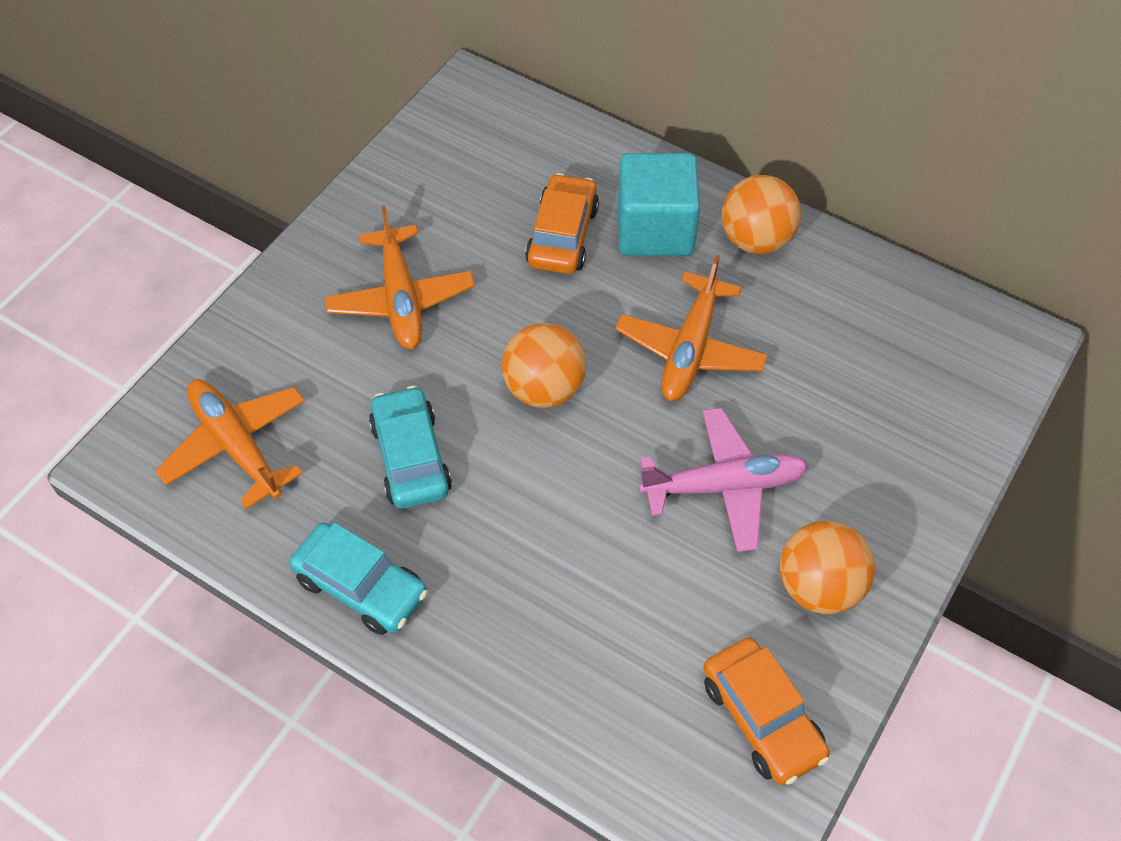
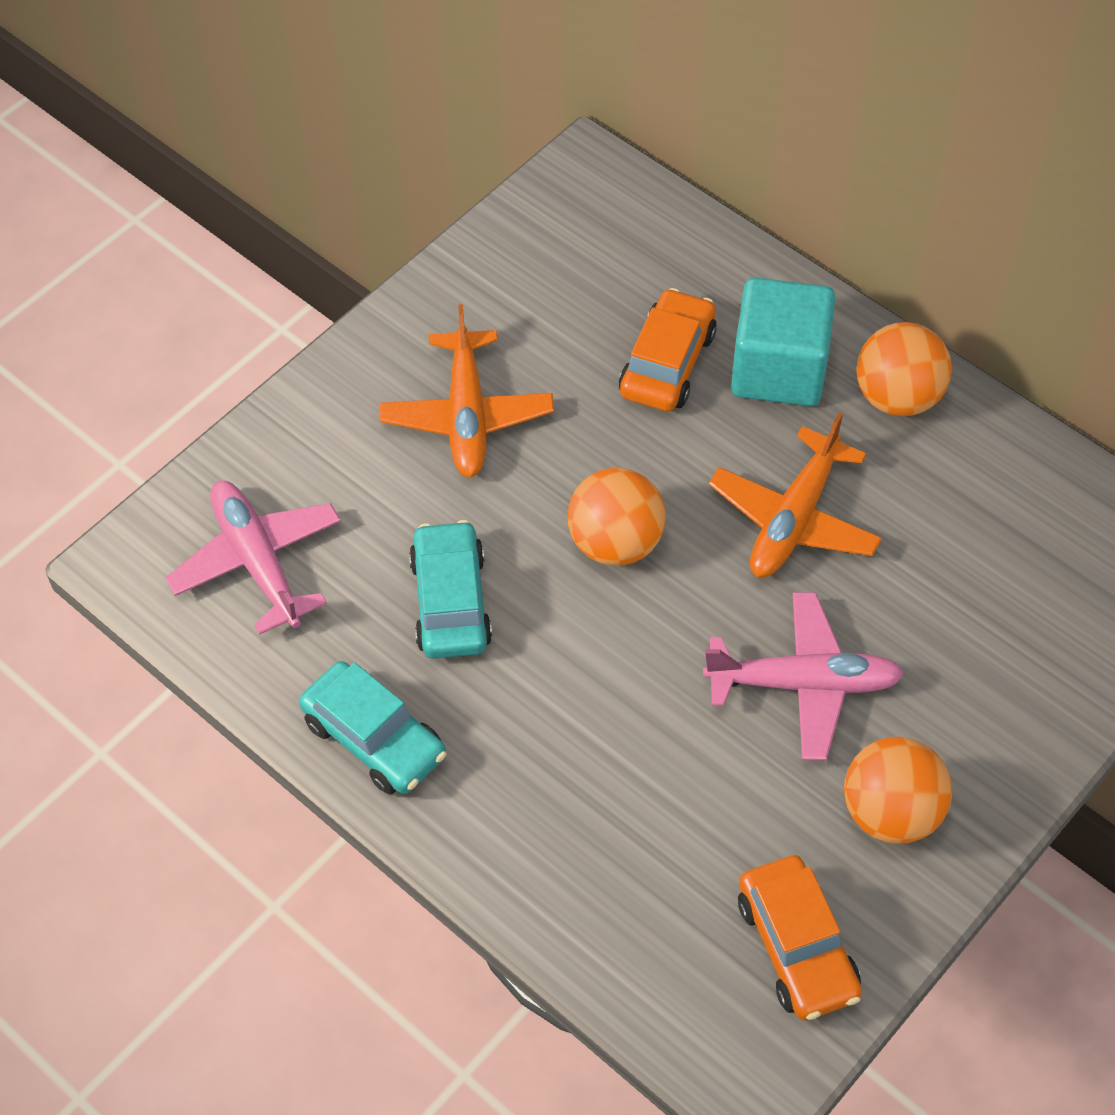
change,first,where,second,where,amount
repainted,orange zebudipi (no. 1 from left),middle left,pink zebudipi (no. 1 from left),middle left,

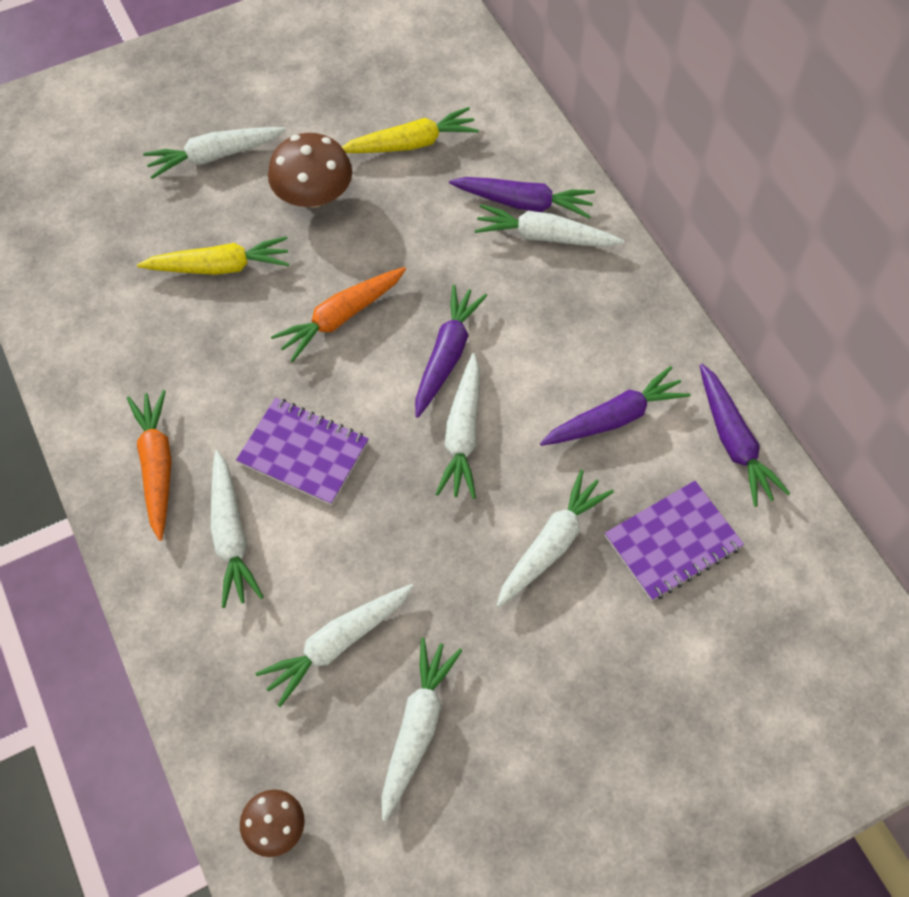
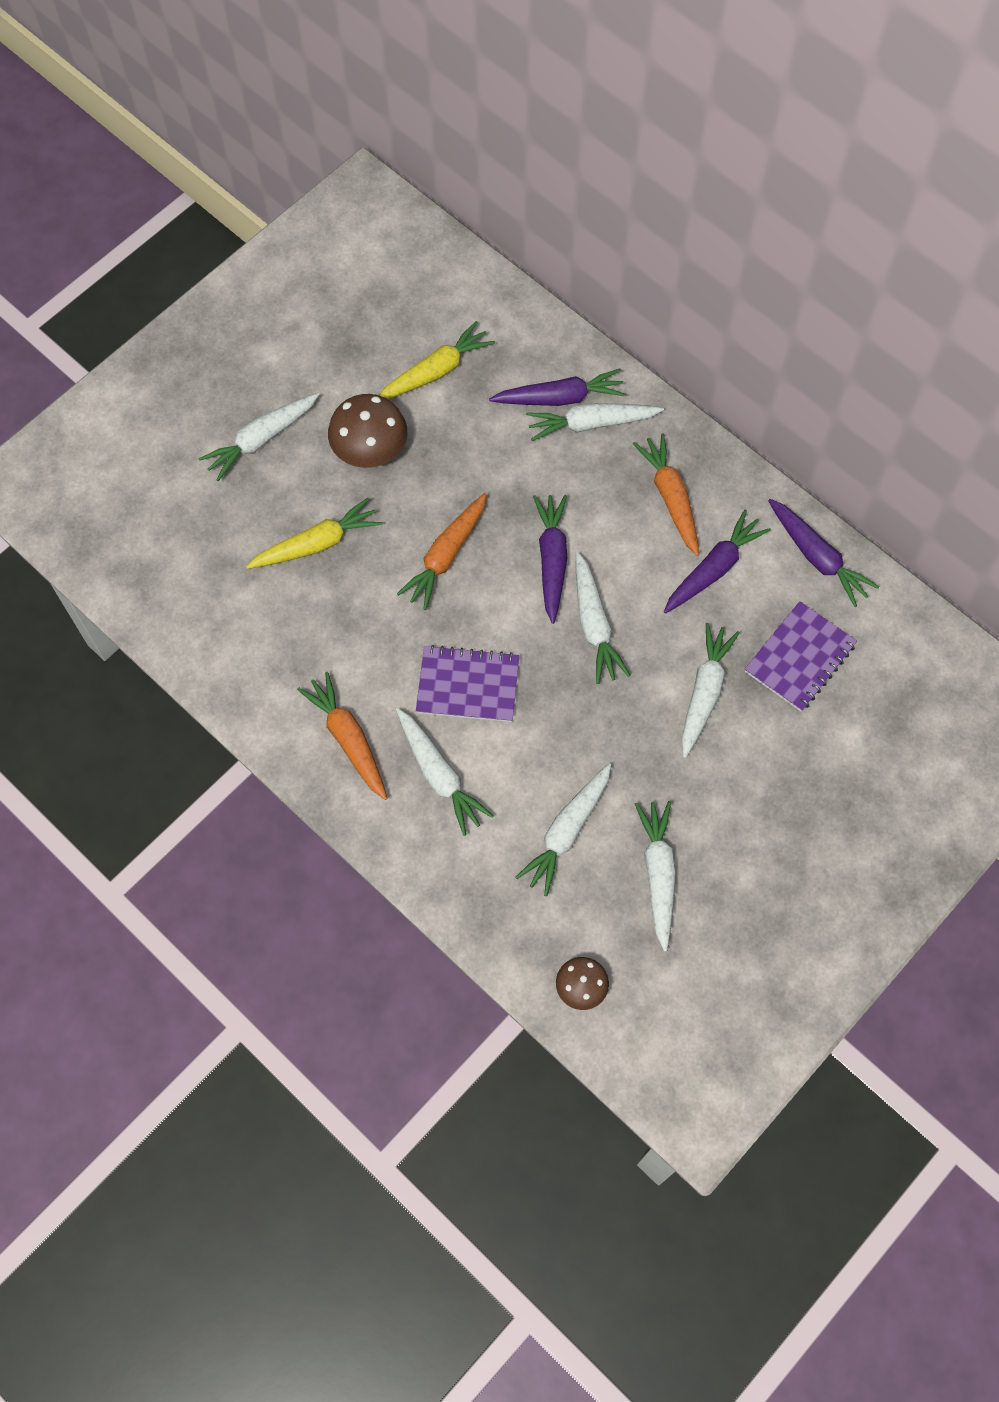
change,first,where,second,where,amount
new,,,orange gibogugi (no. 3 from left),middle right,

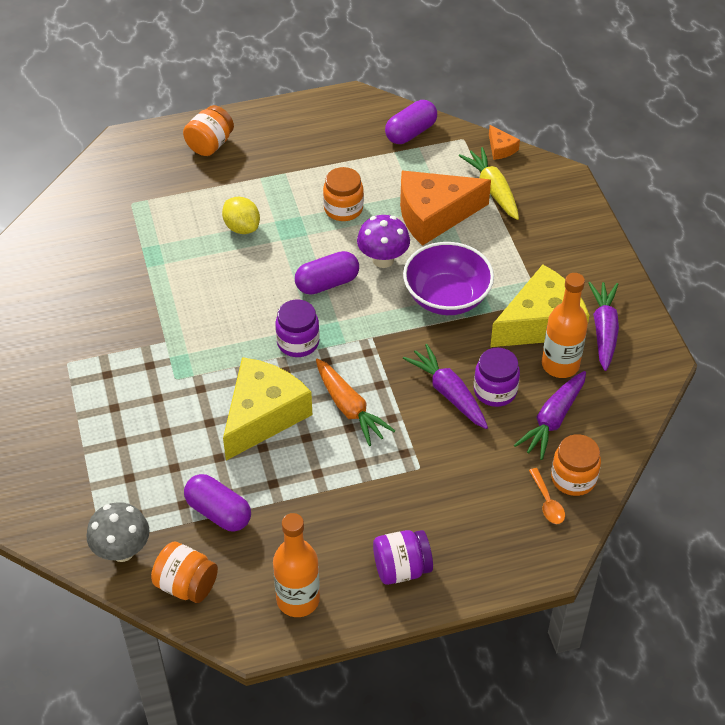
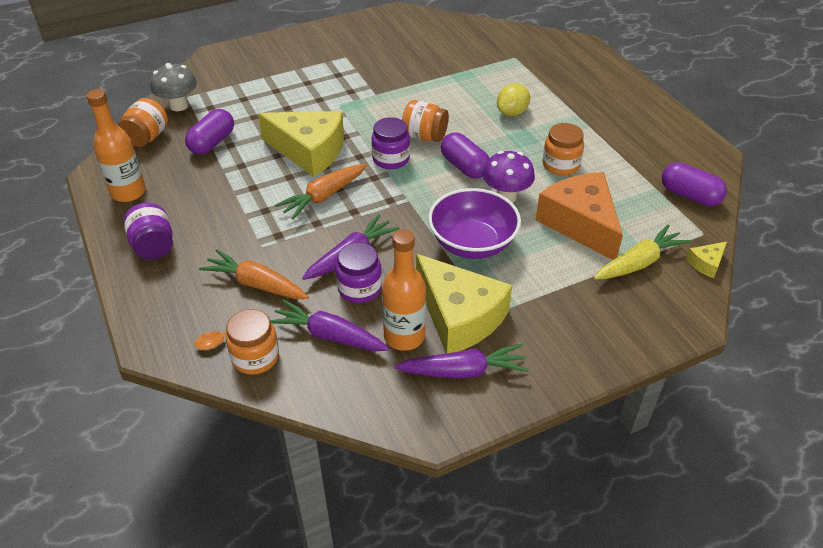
change,first,where,second,where,amount
new,,,orange gibogugi (no. 1 from left),middle left,
shifted,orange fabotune (no. 2 from left in the first image),top left,orange fabotune (no. 3 from left),top centre,
repainted,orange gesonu (no. 2 from left),top right,yellow gesonu (no. 3 from left),middle right,

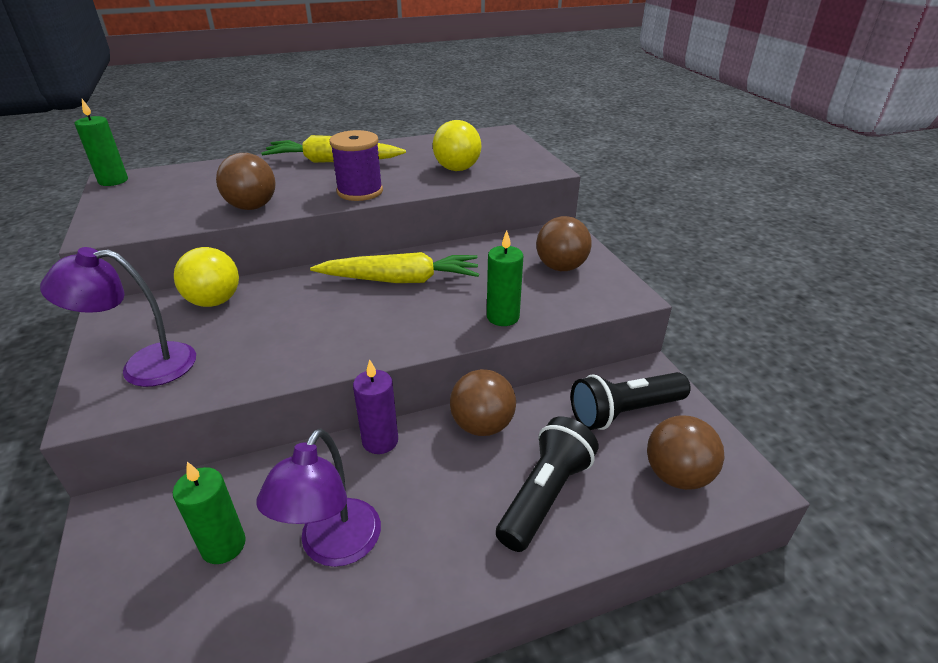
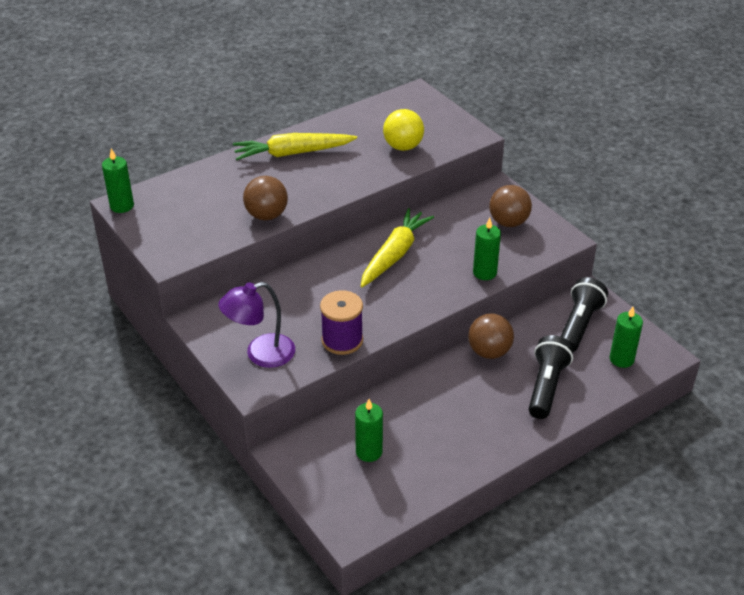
change,first,where,second,where,amount
gone,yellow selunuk (no. 1 from left),middle left,,,
gone,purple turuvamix (no. 2 from left),bottom centre,,,
gone,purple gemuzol,centre,,,
shifted,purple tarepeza,top centre,,centre,
swapped,brown selunuk (no. 4 from left),bottom right,green gemuzol (no. 4 from left),middle right,
rotated,yellow gibogugi (no. 2 from left),centre,,centre,45 degrees counterclockwise
rotated,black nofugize (no. 2 from left),middle right,,middle right,150 degrees clockwise

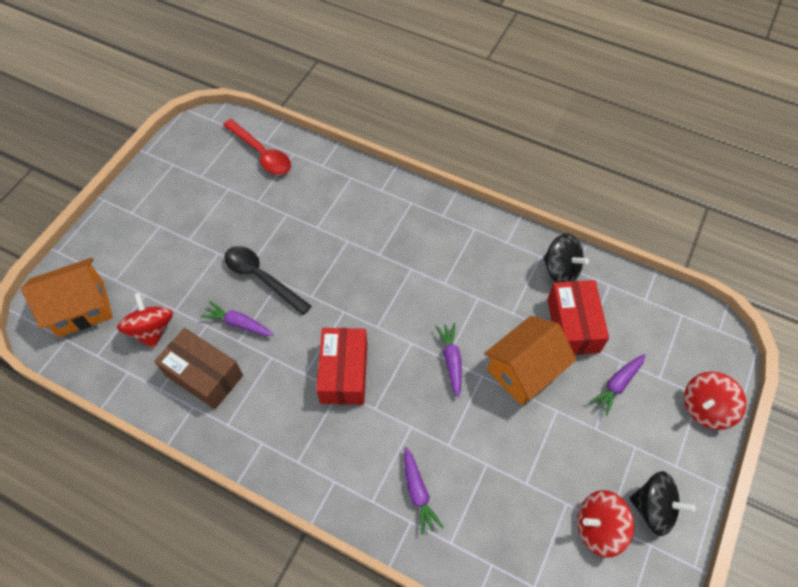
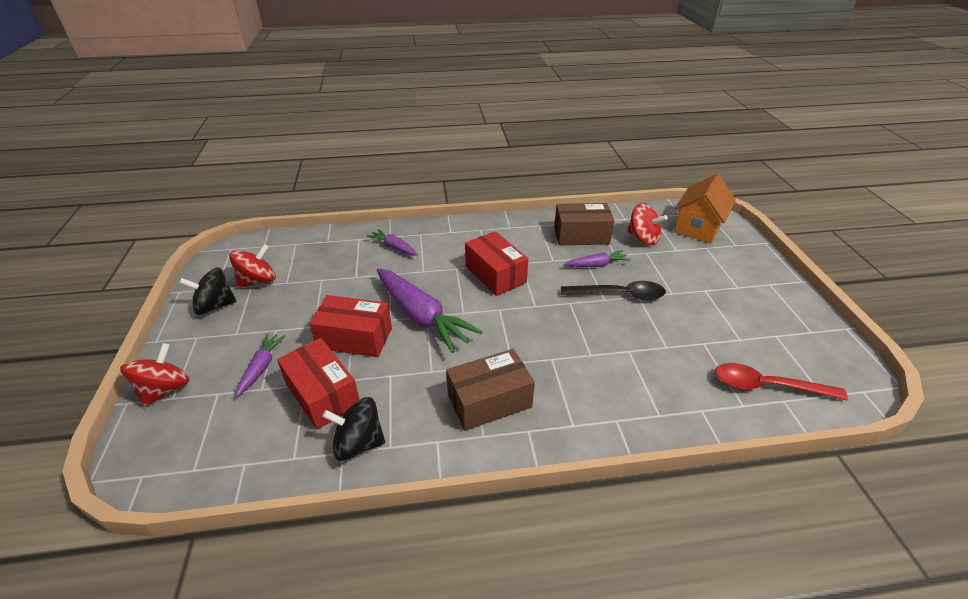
change,first,where,second,where,amount
new,,,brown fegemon (no. 1 from left),centre,
swapped,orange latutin (no. 2 from left),centre,red fegemon (no. 2 from left),centre,
scaled,purple gibogugi (no. 3 from left),centre,,centre,x1.98

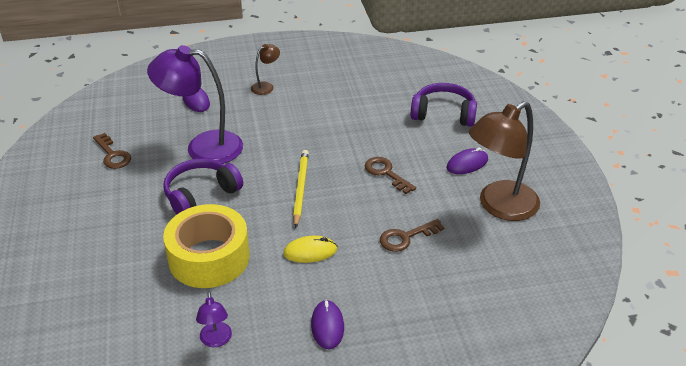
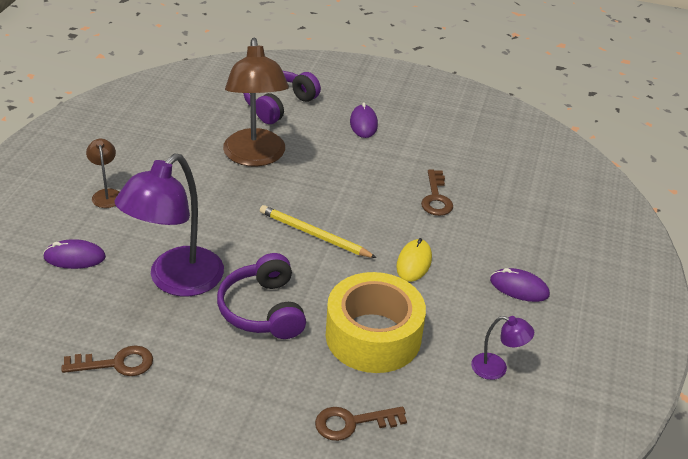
change,first,where,second,where,amount
shifted,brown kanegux (no. 2 from left),centre,,bottom centre,
shifted,brown turuvamix (no. 2 from left),middle right,,top centre,

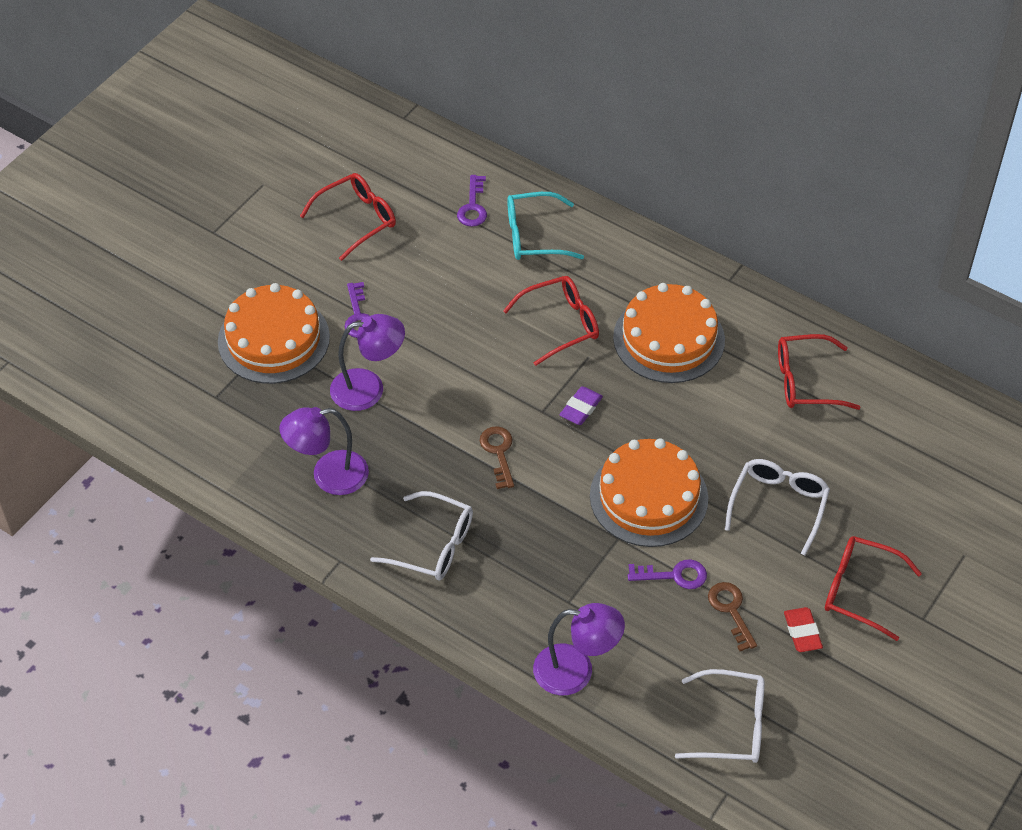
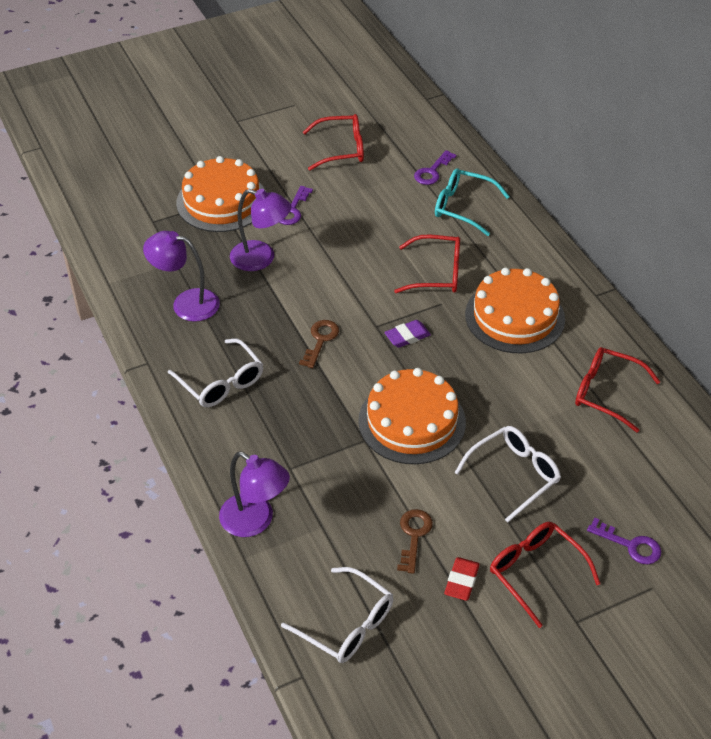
change,first,where,second,where,amount
shifted,purple kanegux (no. 3 from left),bottom centre,,bottom right,

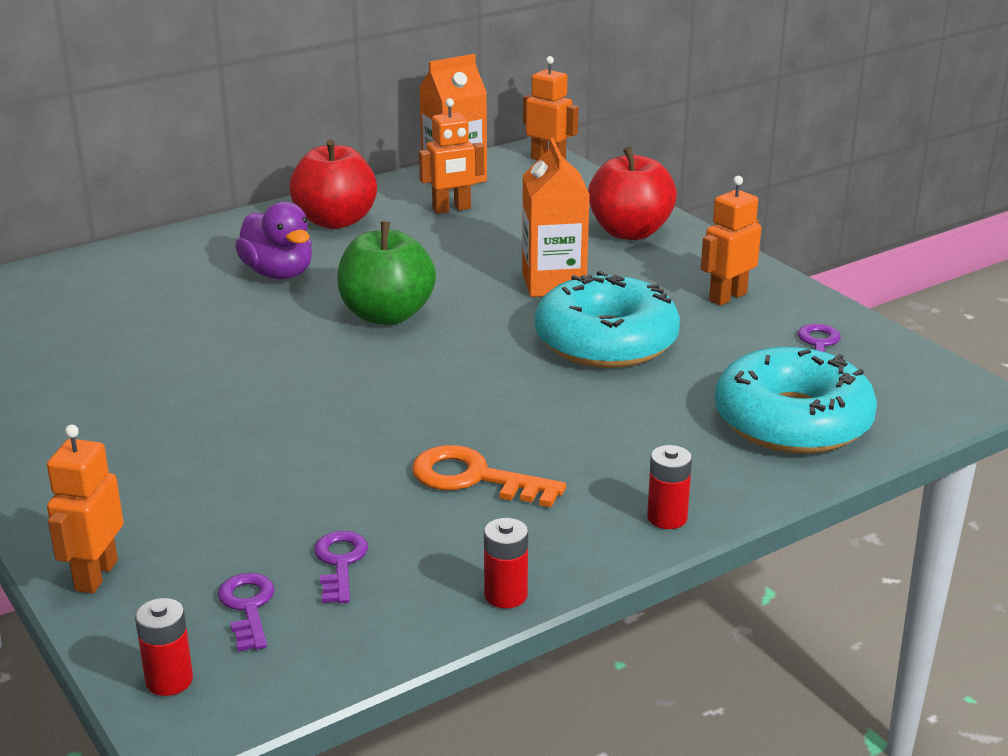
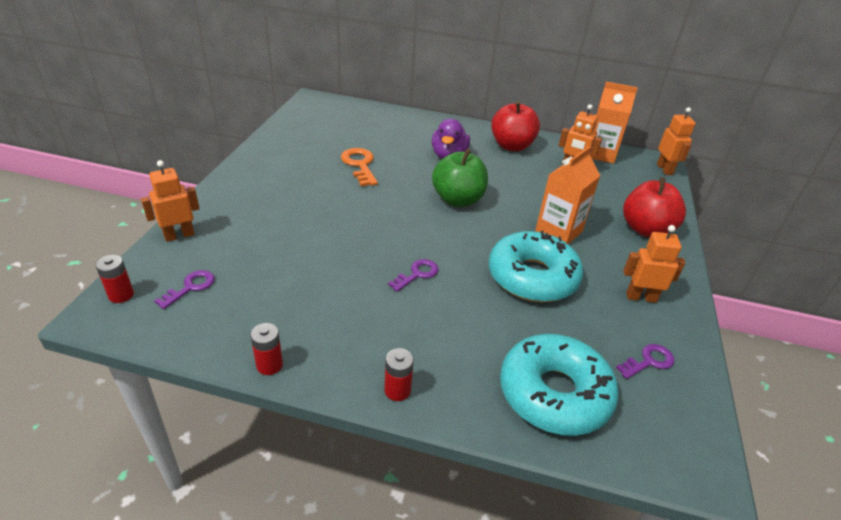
change,first,where,second,where,amount
shifted,purple kanegux (no. 2 from left),bottom centre,,centre,
shifted,orange kanegux,centre,,top centre,

